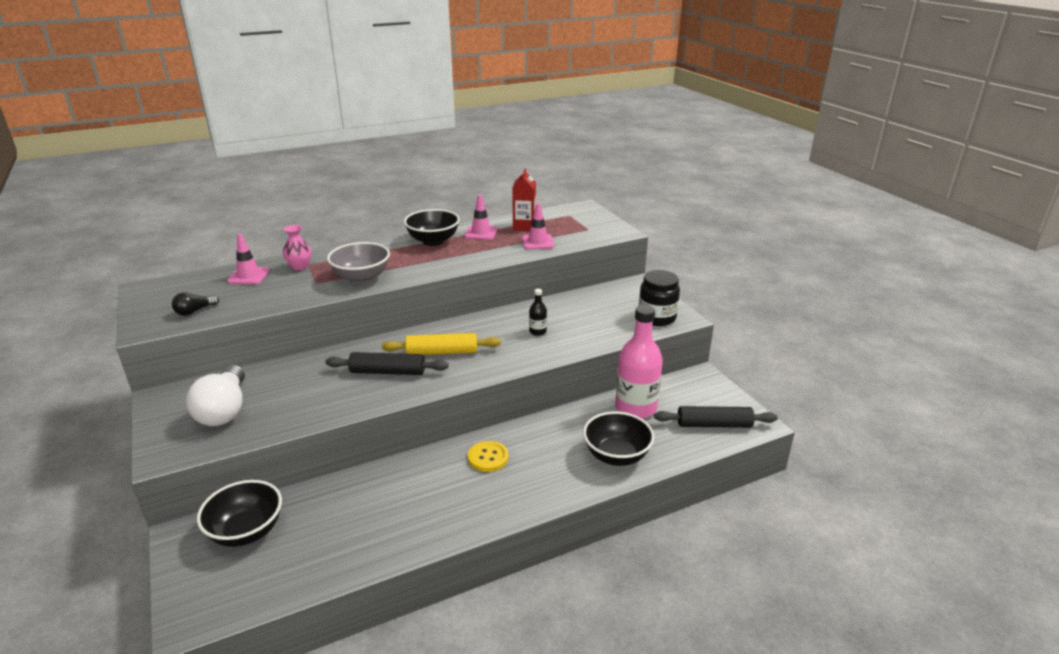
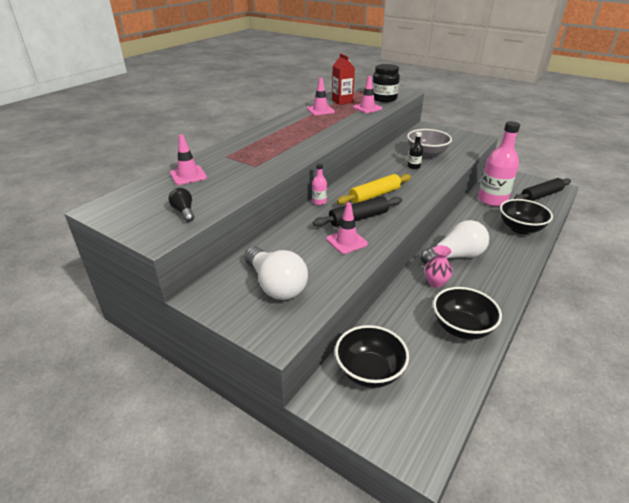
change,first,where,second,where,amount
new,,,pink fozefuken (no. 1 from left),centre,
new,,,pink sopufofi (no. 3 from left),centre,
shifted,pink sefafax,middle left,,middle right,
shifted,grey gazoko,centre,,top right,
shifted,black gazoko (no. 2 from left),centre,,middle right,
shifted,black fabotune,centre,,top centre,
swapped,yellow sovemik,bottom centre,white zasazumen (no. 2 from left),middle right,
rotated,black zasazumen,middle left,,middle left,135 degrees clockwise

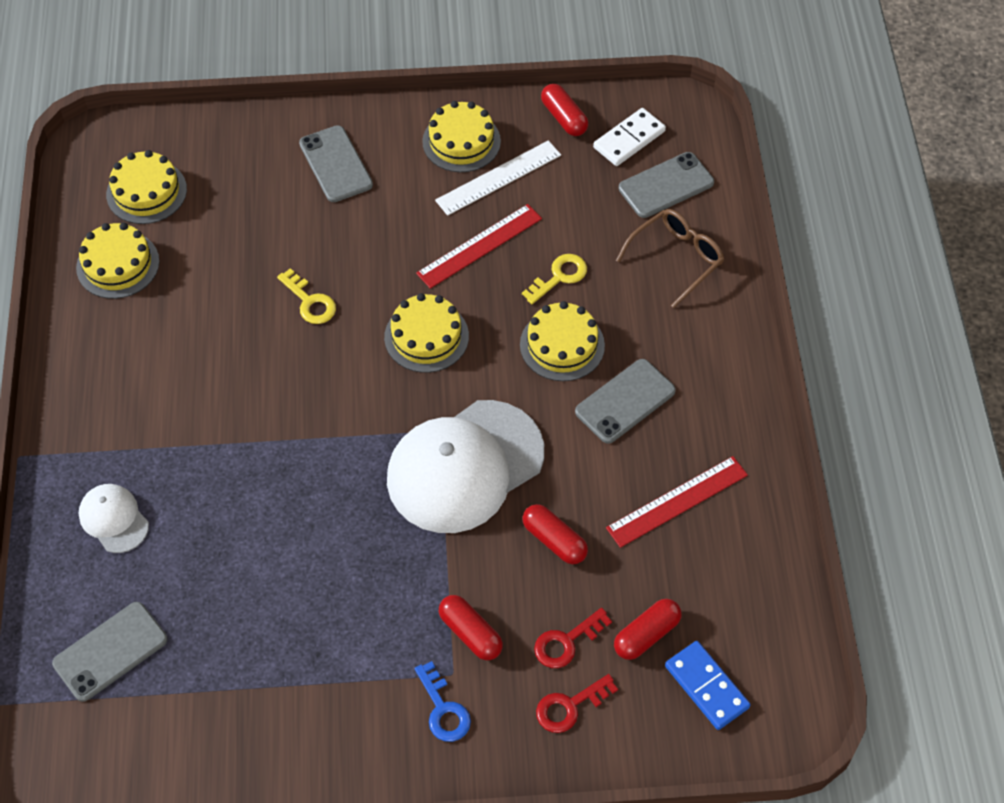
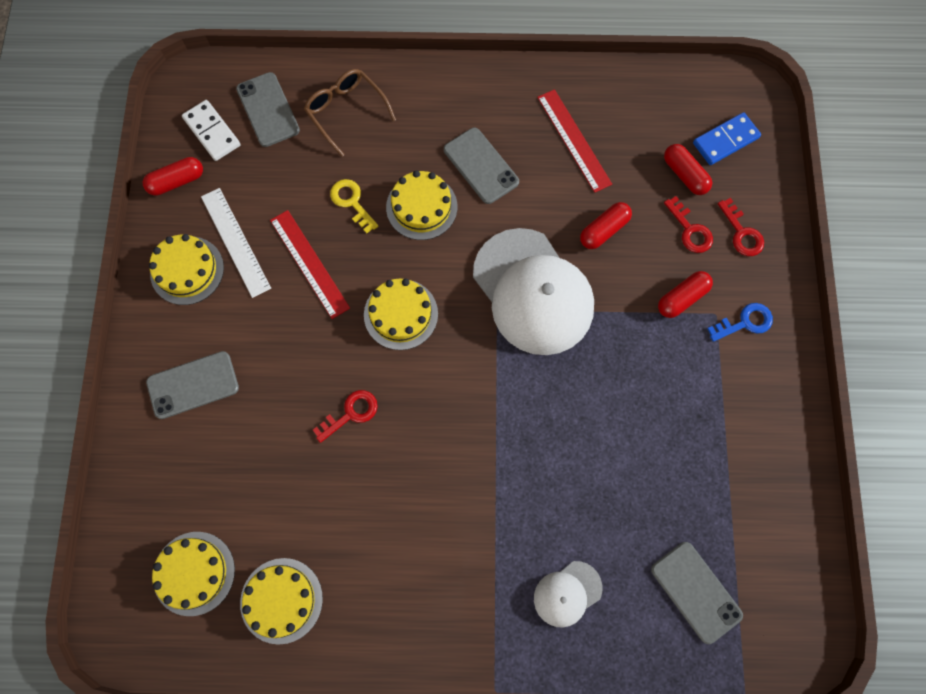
change,first,where,second,where,amount
repainted,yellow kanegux (no. 1 from left),middle left,red kanegux (no. 1 from left),centre,

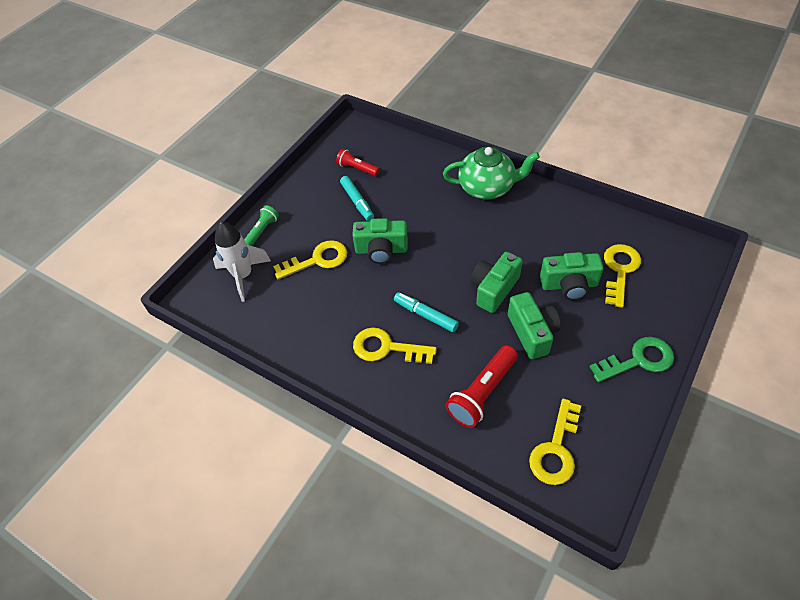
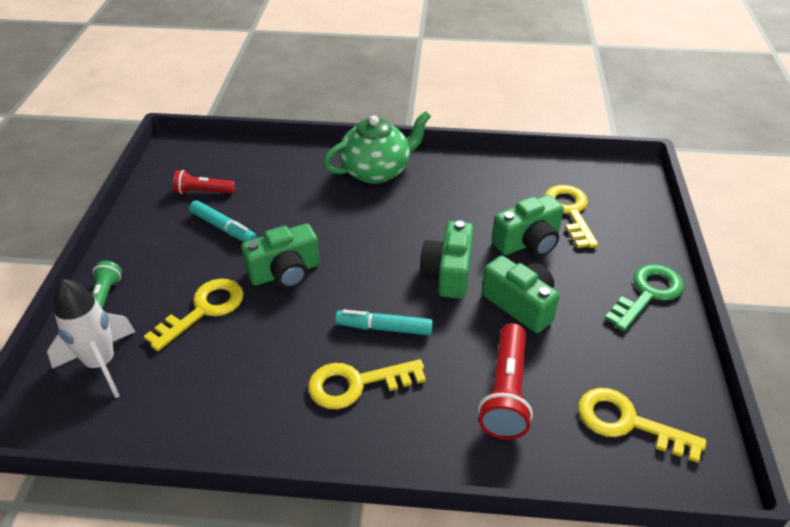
change,first,where,second,where,amount
rotated,yellow kanegux (no. 3 from left in the first image),bottom right,yellow kanegux (no. 4 from left),bottom right,120 degrees clockwise

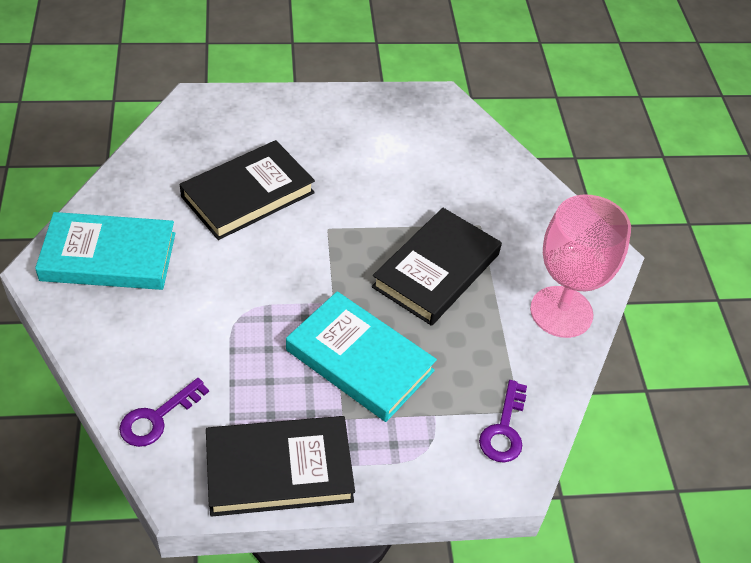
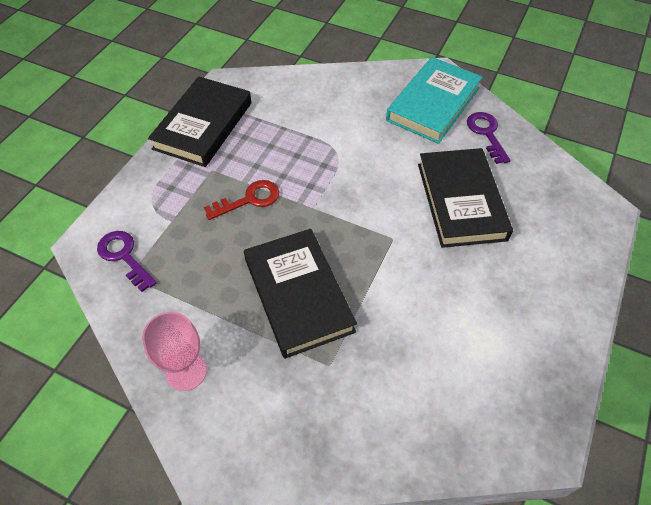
change,first,where,second,where,amount
shifted,purple kanegux (no. 1 from left in the first image),bottom left,purple kanegux (no. 2 from left),top right,
swapped,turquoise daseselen (no. 2 from left),centre,red kanegux,centre,
scaled,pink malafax,middle right,,bottom left,x0.60

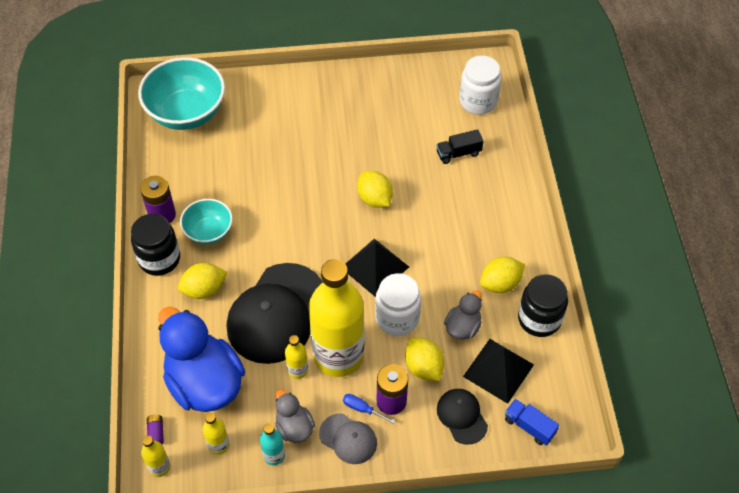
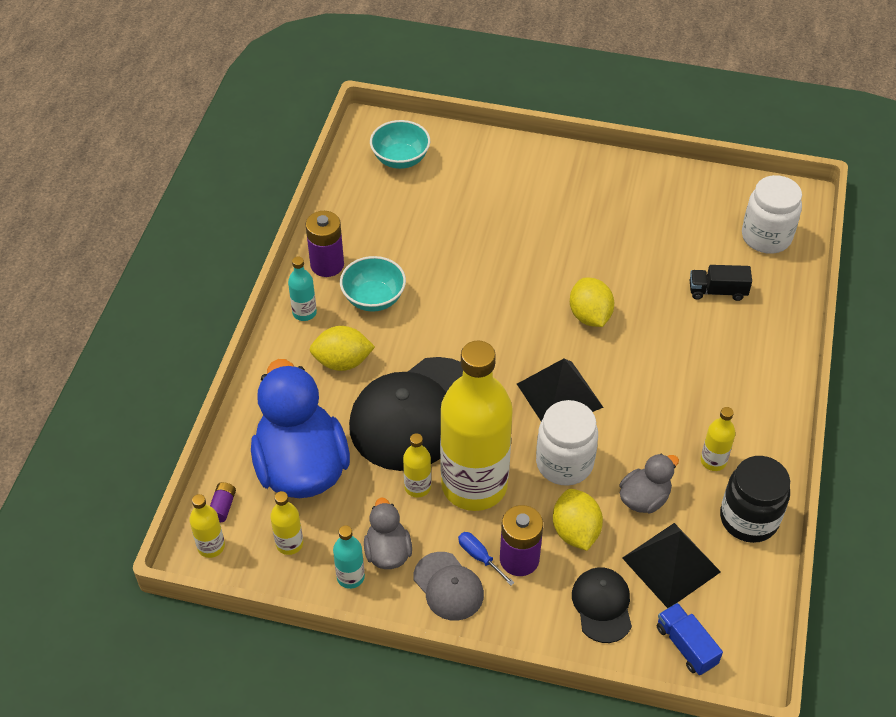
change,first,where,second,where,amount
swapped,black fabotune (no. 1 from left),middle left,turquoise fozefuken (no. 1 from left),centre,
swapped,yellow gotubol (no. 4 from left),middle right,yellow fozefuken (no. 5 from left),middle right,
scaled,turquoise gazoko (no. 1 from left in the first image),top left,turquoise gazoko (no. 2 from left),top centre,x0.57

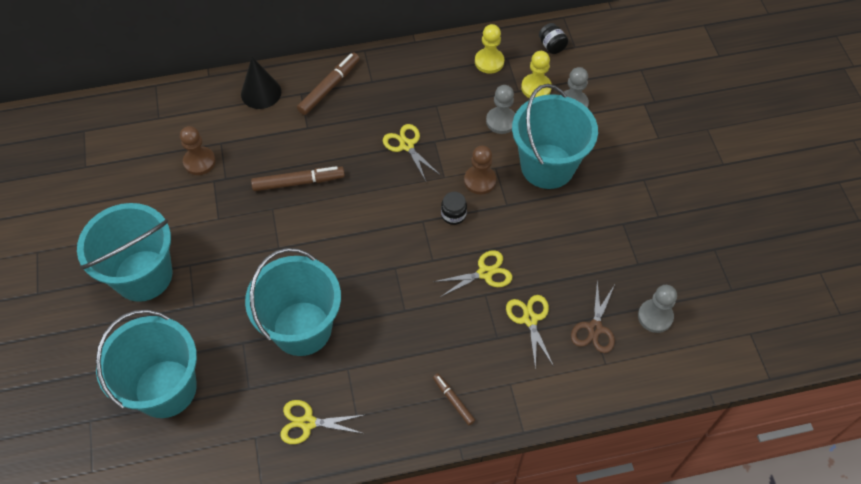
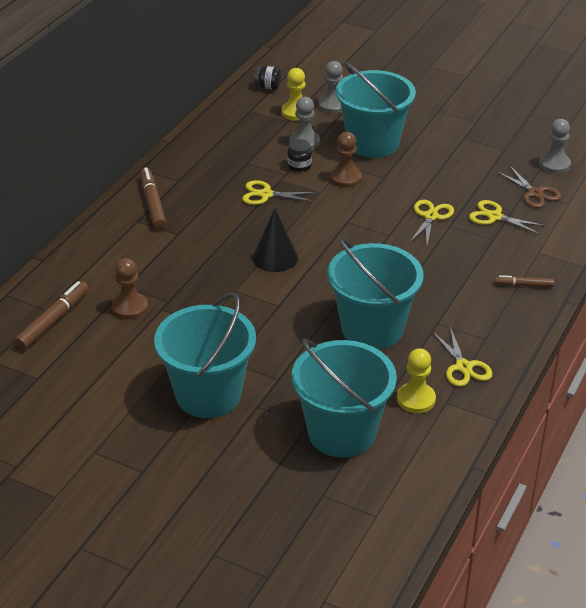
change,first,where,second,where,amount
shifted,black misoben,top left,,centre,
shifted,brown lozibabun (no. 1 from left),centre,,middle left,
shifted,black fabotune (no. 1 from left in the first image),centre,black fabotune (no. 2 from left),top centre,
shifted,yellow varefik (no. 1 from left in the first image),top centre,yellow varefik (no. 2 from left),middle right,
rotated,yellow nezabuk (no. 1 from left in the first image),bottom centre,yellow nezabuk (no. 3 from left),middle right,60 degrees counterclockwise

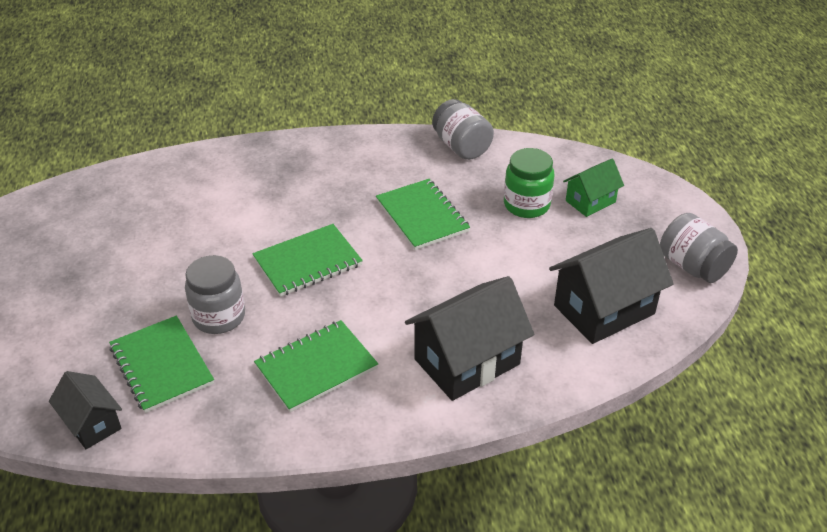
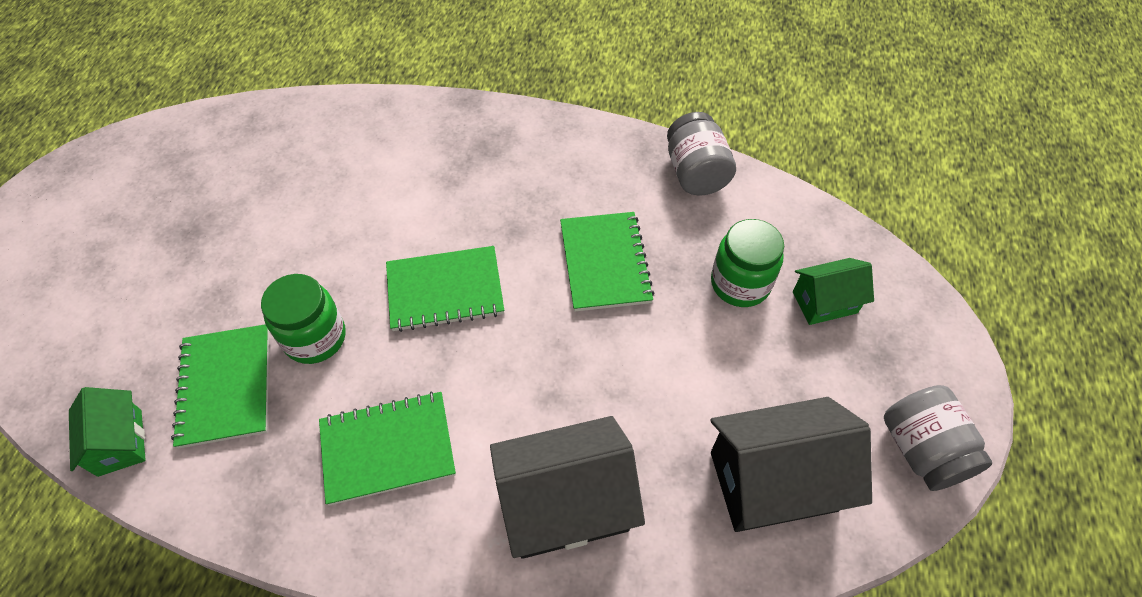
change,first,where,second,where,amount
repainted,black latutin (no. 1 from left),bottom left,green latutin (no. 1 from left),bottom left,
repainted,grey fabotune (no. 1 from left),middle left,green fabotune (no. 1 from left),middle left,

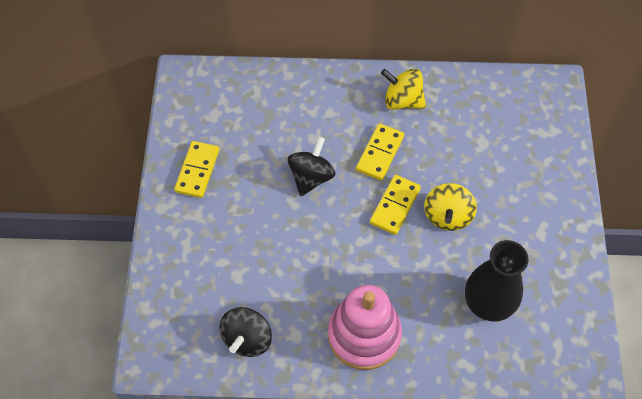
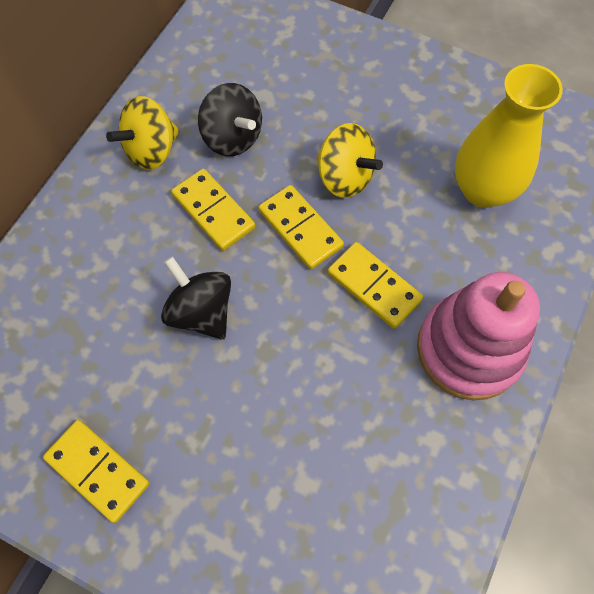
change,first,where,second,where,amount
new,,,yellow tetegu (no. 4 from left),centre,
shifted,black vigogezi (no. 1 from left in the first image),bottom centre,black vigogezi (no. 2 from left),top centre,
repainted,black sefafax,bottom right,yellow sefafax,top right,

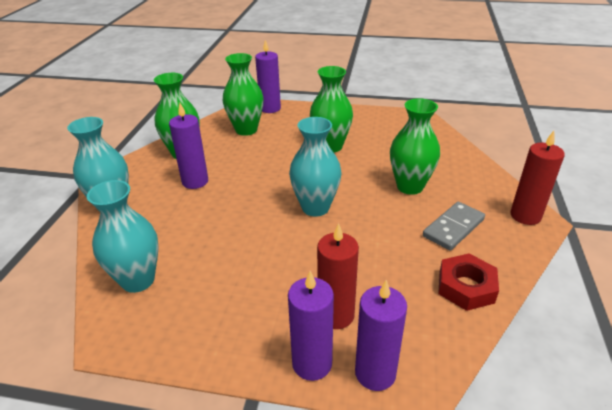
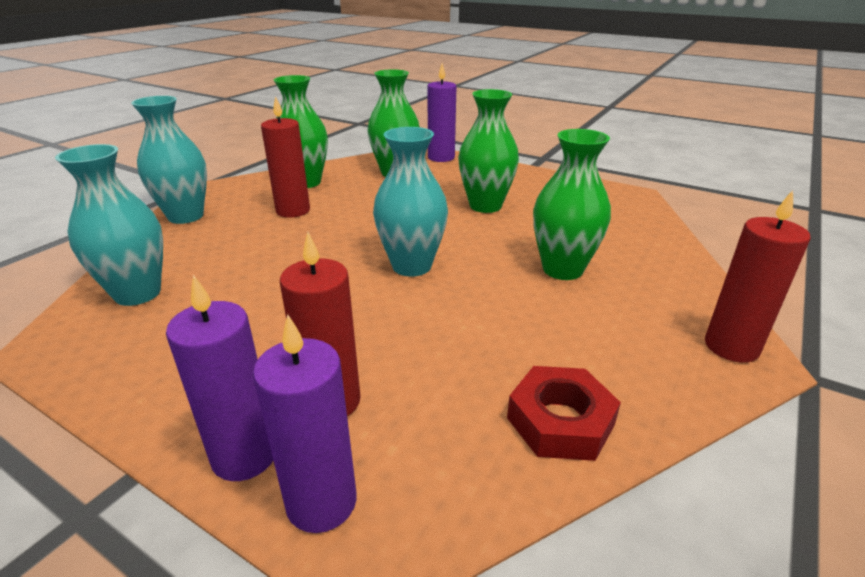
change,first,where,second,where,amount
gone,grey tetegu,middle right,,,
repainted,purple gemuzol (no. 1 from left),middle left,red gemuzol (no. 1 from left),top left,

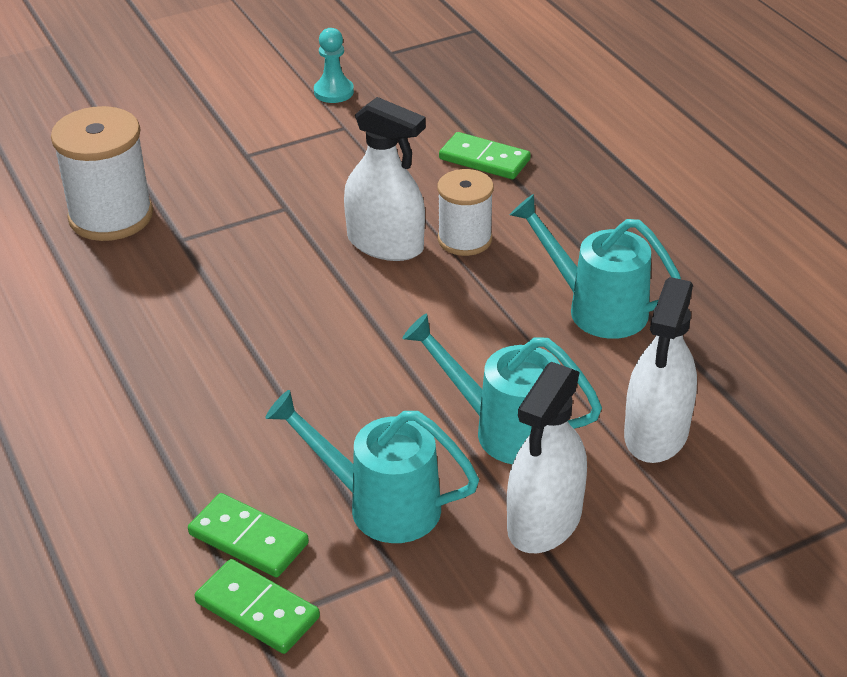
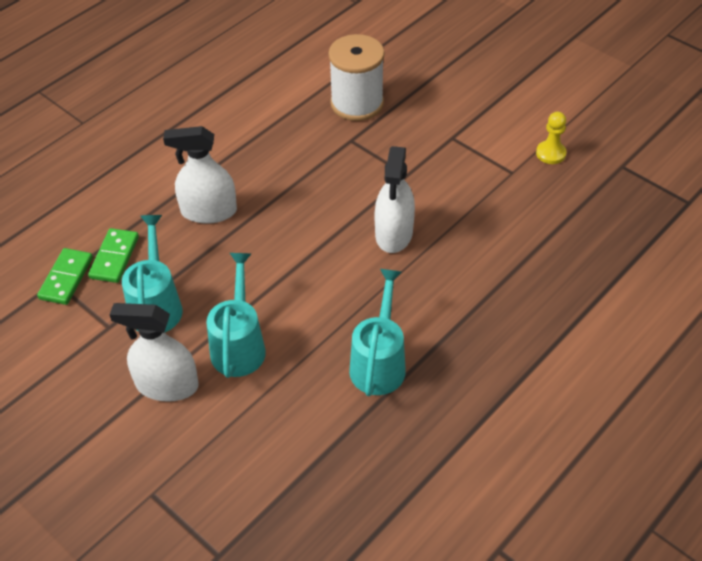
change,first,where,second,where,amount
gone,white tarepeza (no. 2 from left),top centre,,,
gone,green tetegu (no. 3 from left),top centre,,,
shifted,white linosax (no. 3 from left in the first image),middle right,white linosax (no. 2 from left),top left,
repainted,turquoise varefik,top centre,yellow varefik,top right,

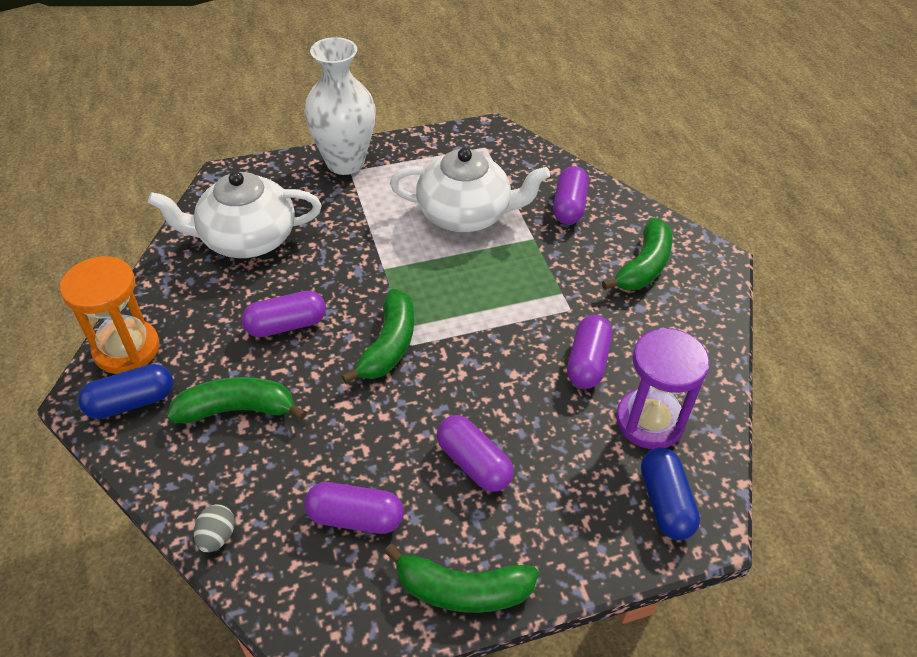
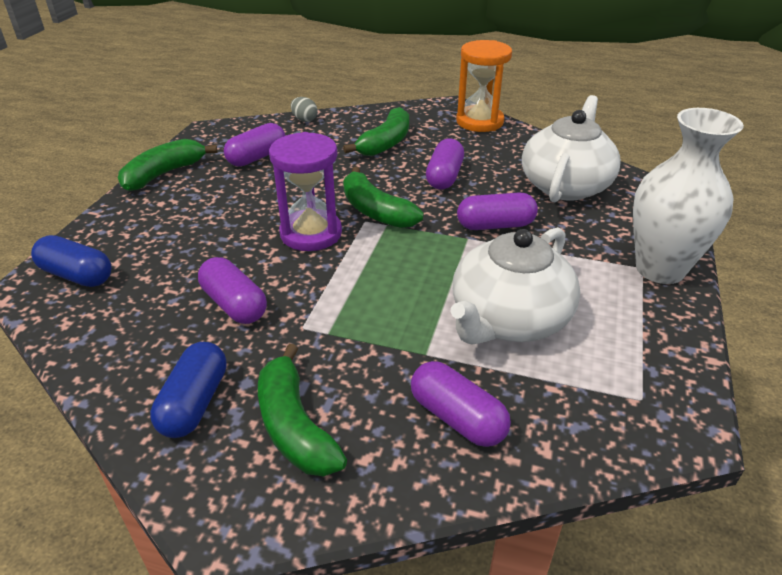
change,first,where,second,where,amount
shifted,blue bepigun (no. 1 from left in the first image),middle left,blue bepigun (no. 2 from left),bottom left,
shifted,purple bepigun (no. 3 from left in the first image),bottom centre,purple bepigun (no. 5 from left),centre,
shifted,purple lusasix,middle right,,top centre,

